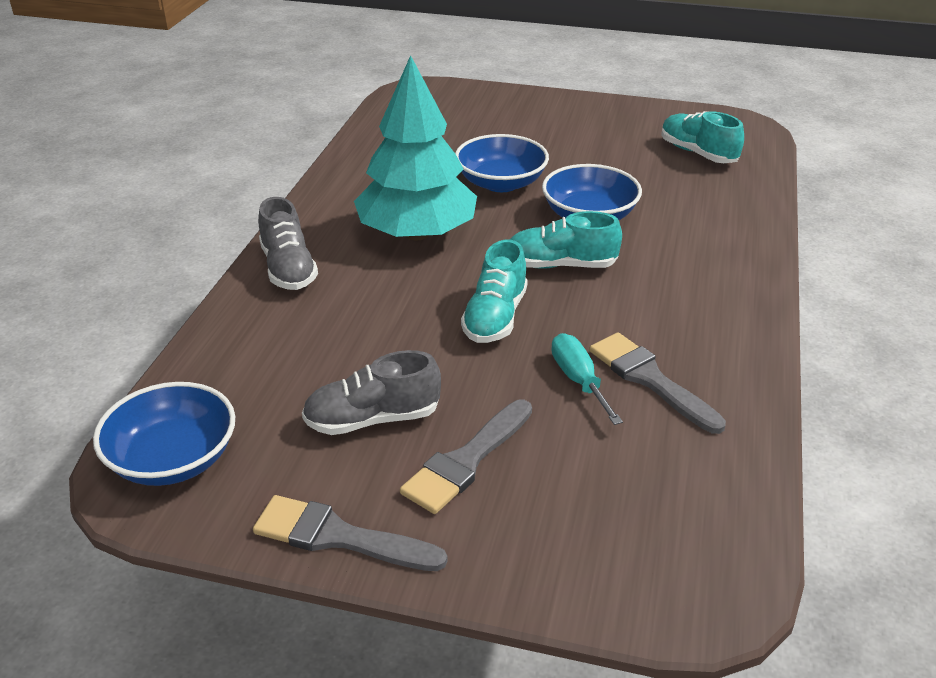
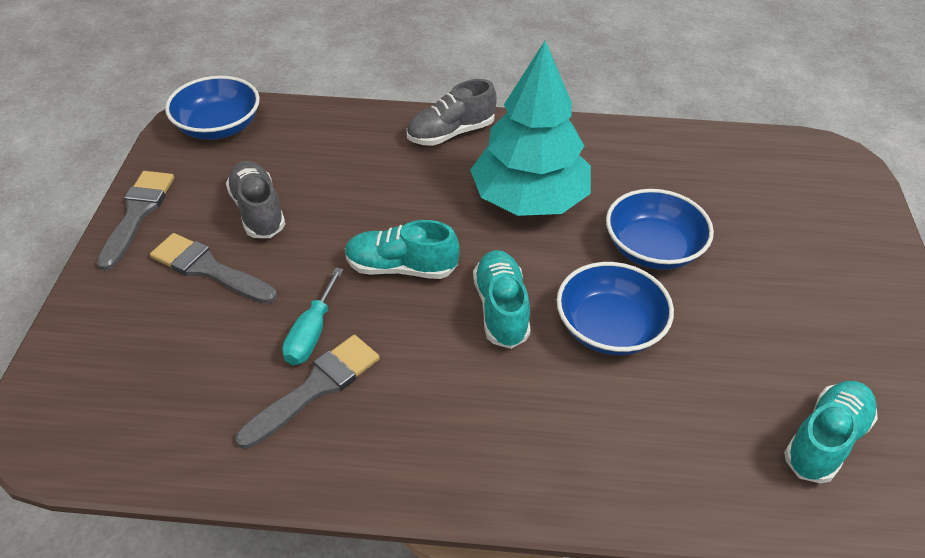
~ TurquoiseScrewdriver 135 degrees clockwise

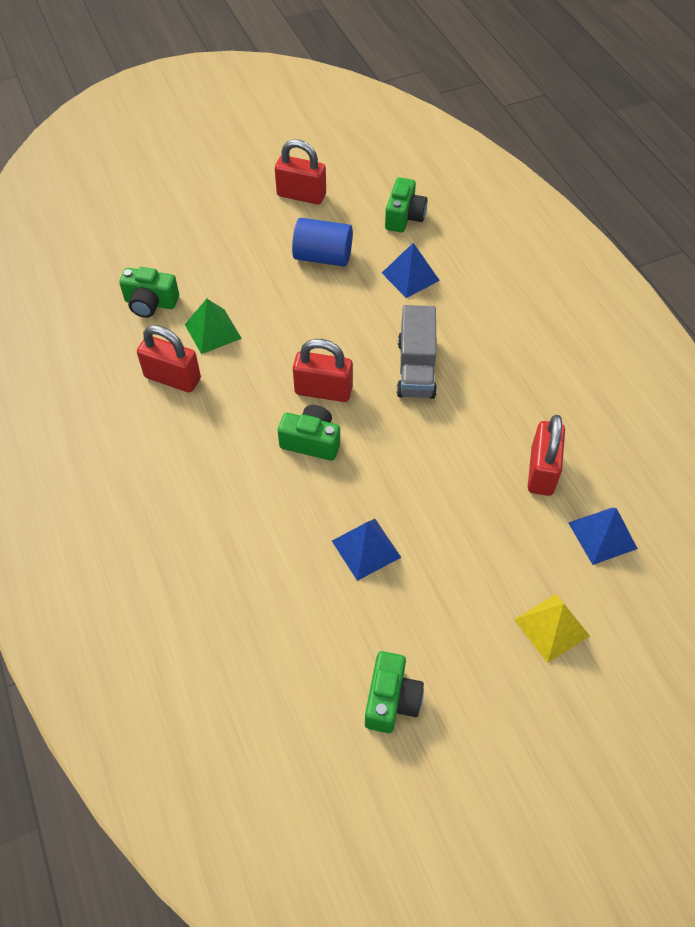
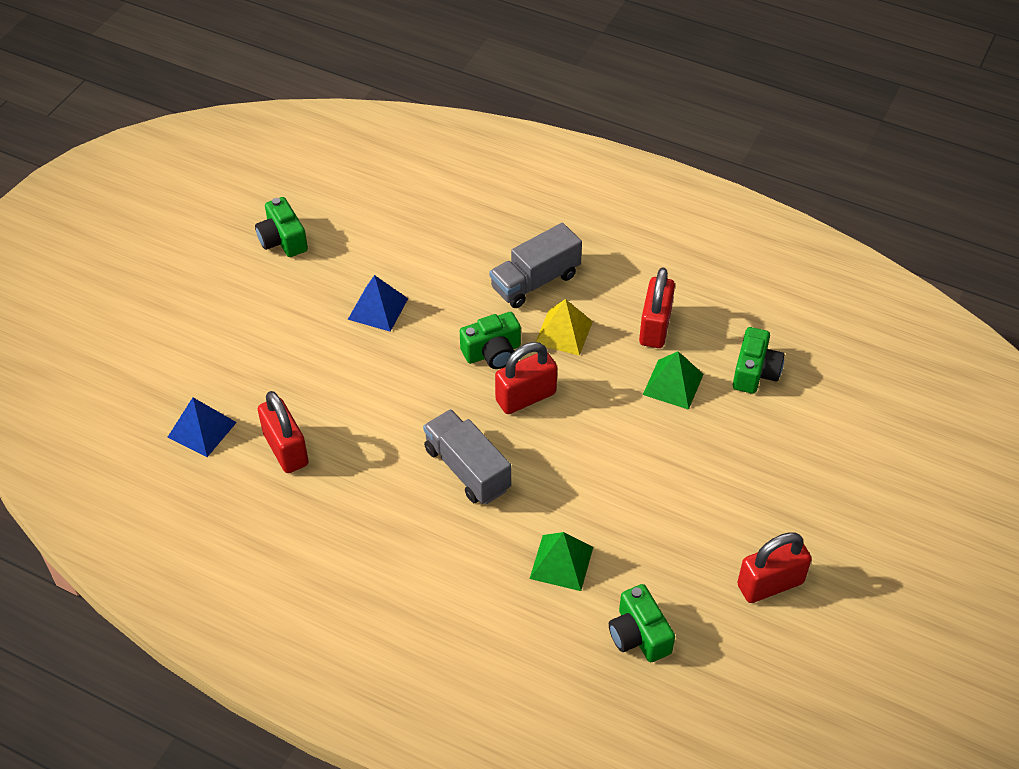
- BlueCylinder
~ BluePyramid (2nd from left) to GreenPyramid (1st from left)
~ GreenCamera (1st from left in the first image) 135 degrees clockwise
~ RedPadlock (1st from left in the first image) 60 degrees counterclockwise
~ YellowPyramid
+ GreyTruck (2nd from left)

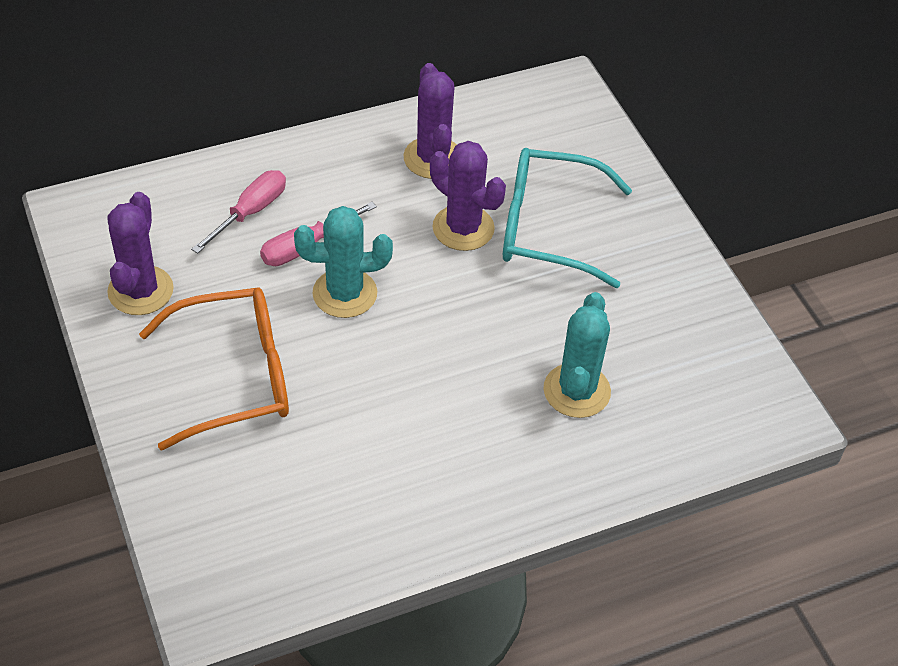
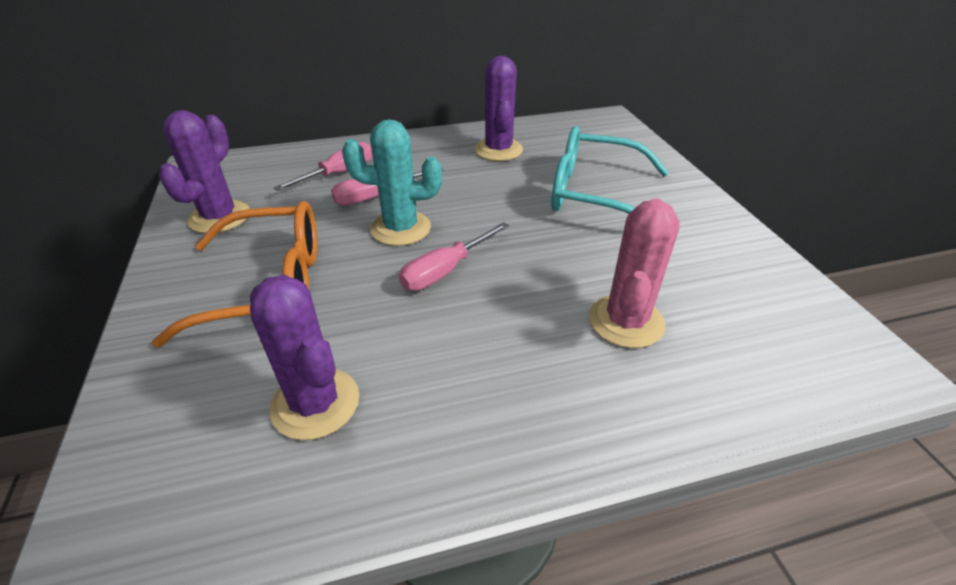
~ PurpleCactus (3rd from left in the first image) to PurpleCactus (2nd from left)
~ TurquoiseCactus (2nd from left) to PinkCactus
+ PinkScrewdriver (3rd from left)

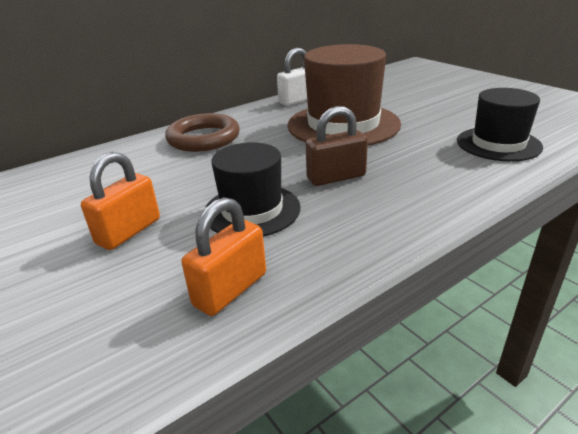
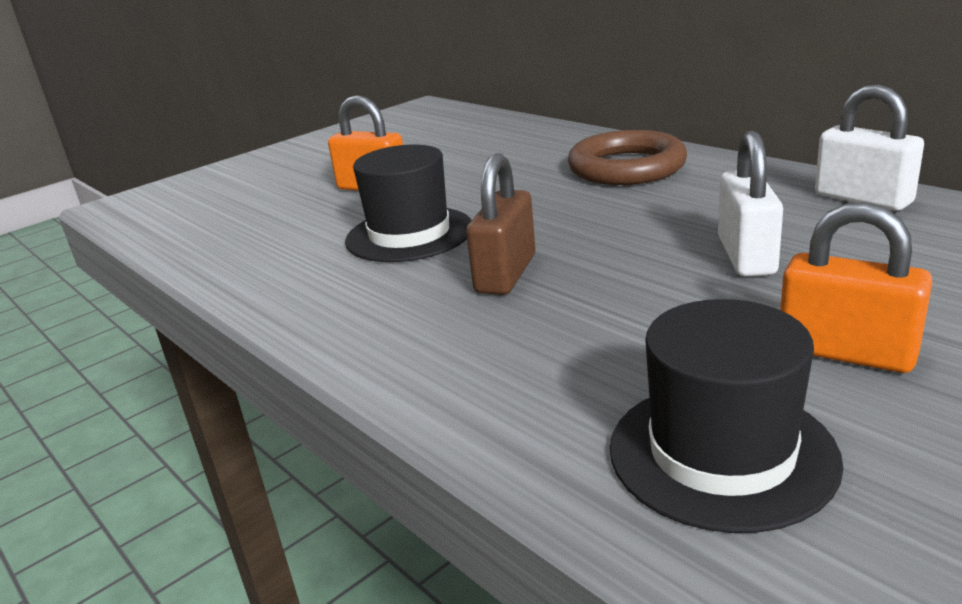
~ BrownHat to WhitePadlock (1st from left)
~ BrownPadlock 45 degrees clockwise
~ OrangePadlock (2nd from left)

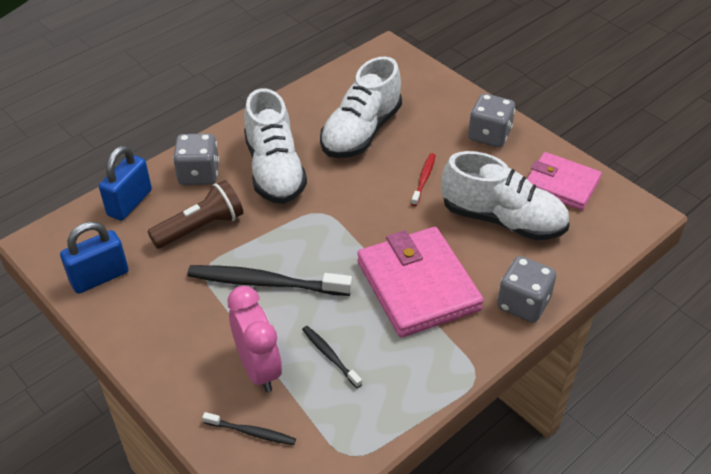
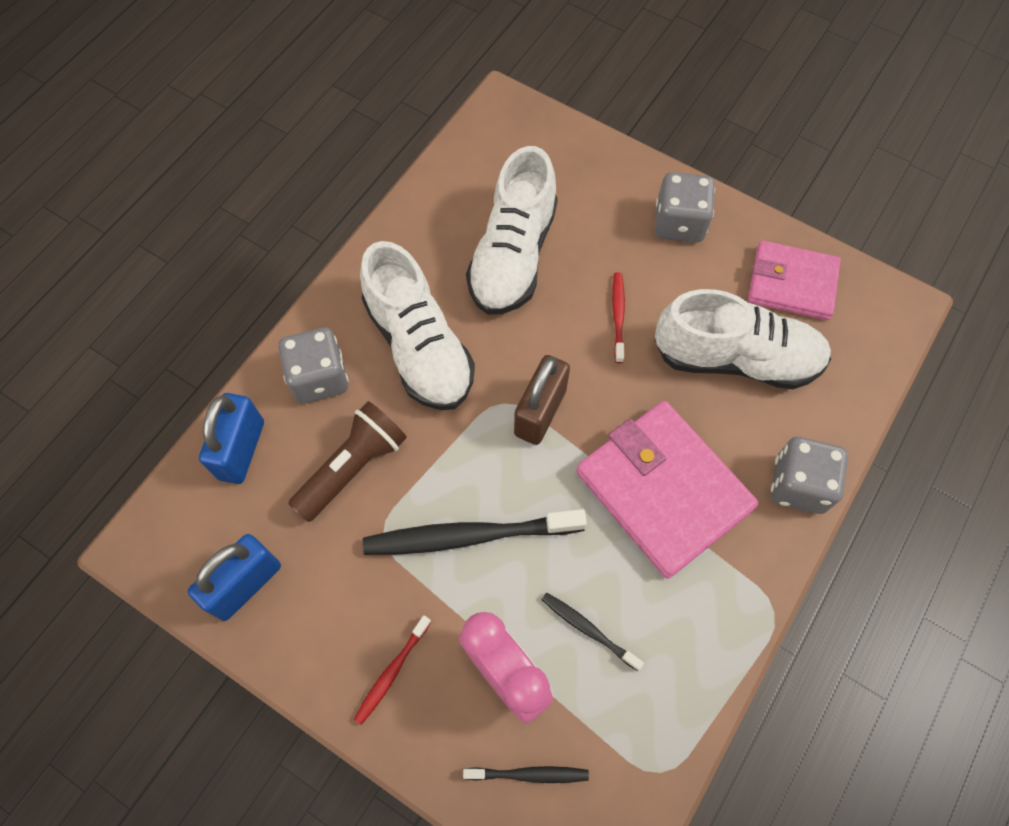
+ BrownPadlock
+ RedToothbrush (1st from left)

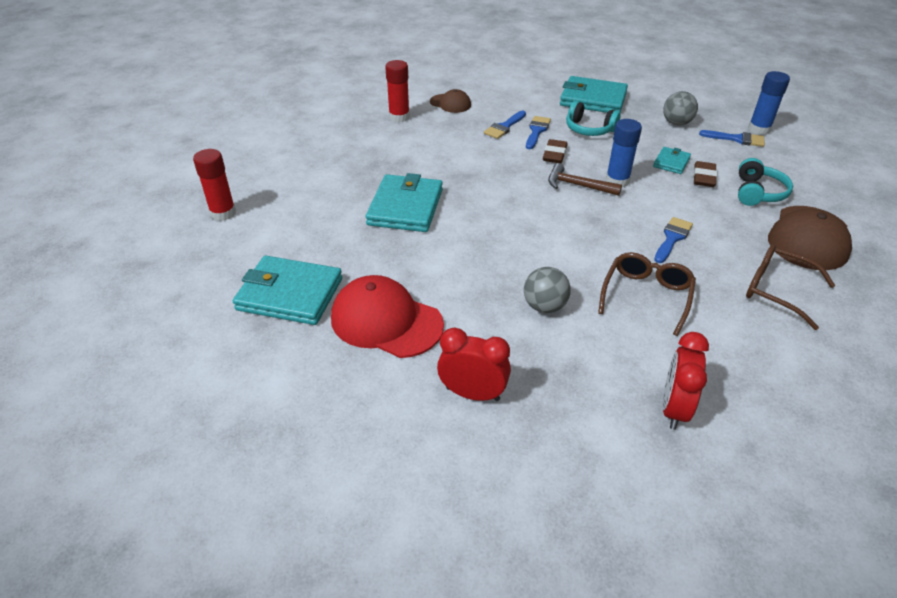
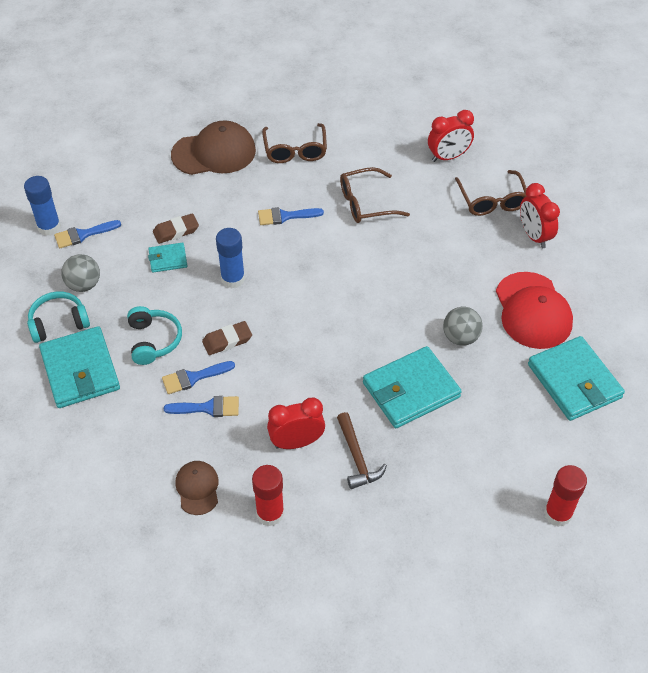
~ BlueBrush (4th from left in the first image) 90 degrees counterclockwise
~ TurquoiseHeadphones (2nd from left in the first image) to TurquoiseHeadphones (1st from left)
~ BrownHammer
~ GreyBall (1st from left in the first image) to GreyBall (2nd from left)
+ BrownGlasses (3rd from left)
+ RedClock (1st from left)

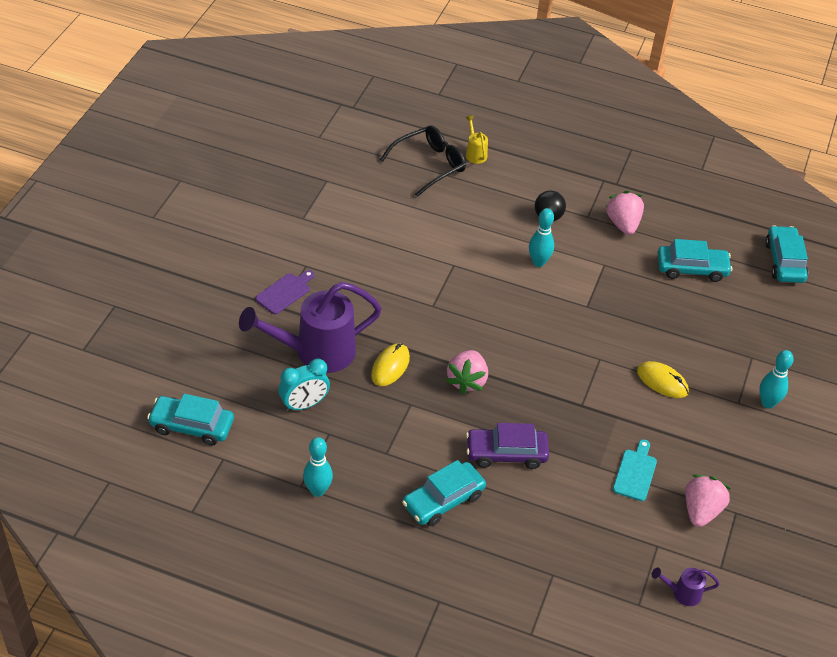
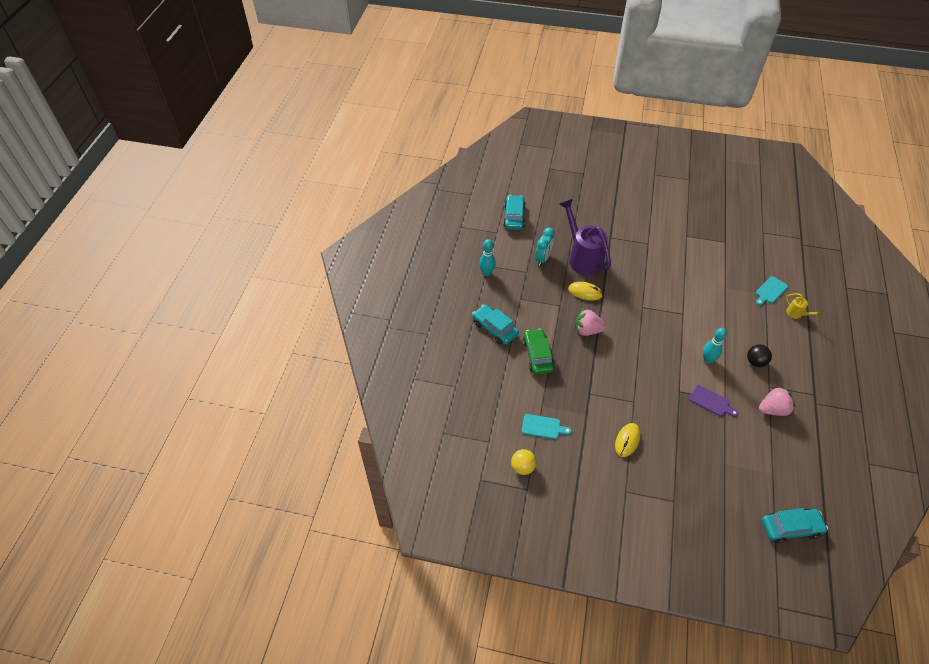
~ YellowWateringCan 75 degrees clockwise
~ BlackGlasses to TurquoiseCuttingBoard (2nd from left)
- TurquoiseCar (3rd from left)
~ PurpleCuttingBoard
- TurquoiseBowlingPin (3rd from left)
~ TurquoiseClock 120 degrees counterclockwise
~ PurpleCar to GreenCar
~ PinkStrawberry (3rd from left) to YellowBall
- PurpleWateringCan (2nd from left)

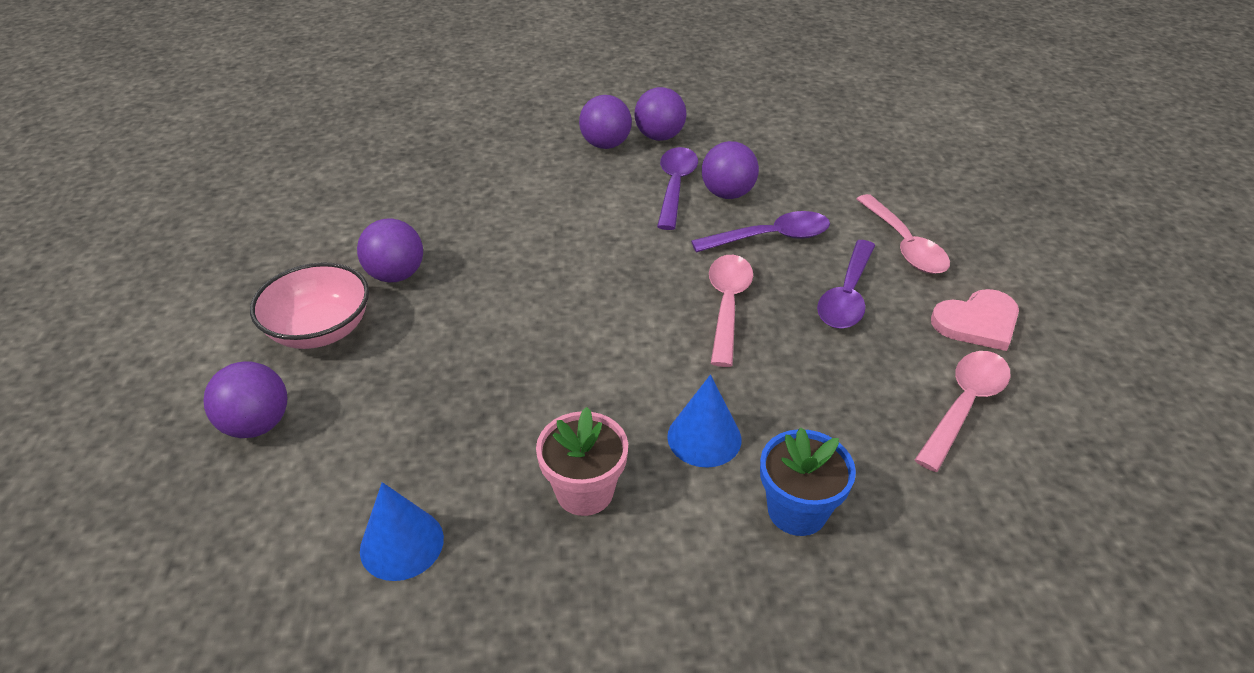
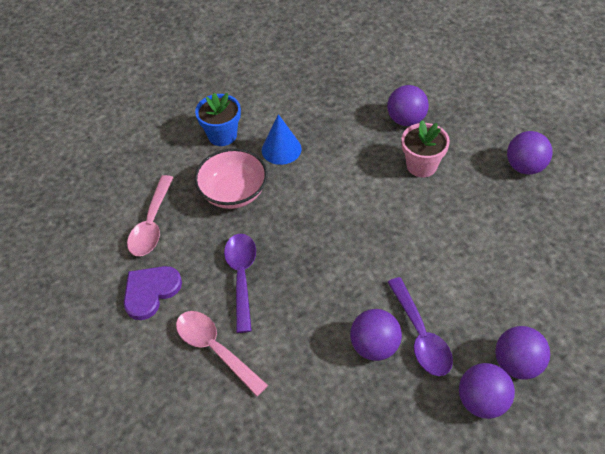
- PurpleSpoon (2nd from left)
- PinkSpoon (1st from left)
~ PinkBowl
~ PinkHeart to PurpleHeart
~ PurpleBall (1st from left in the first image) to PurpleBall (2nd from left)
~ PinkFlowerPot
- BlueCone (1st from left)

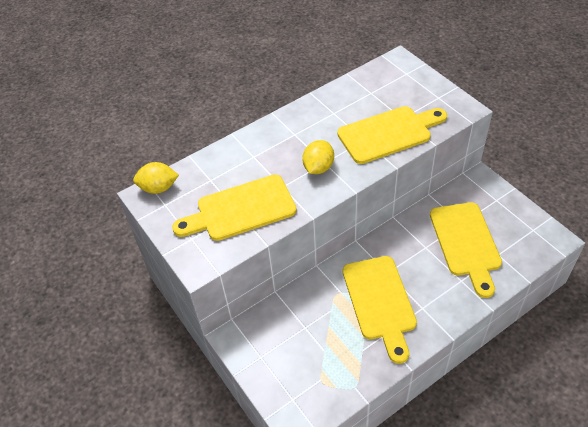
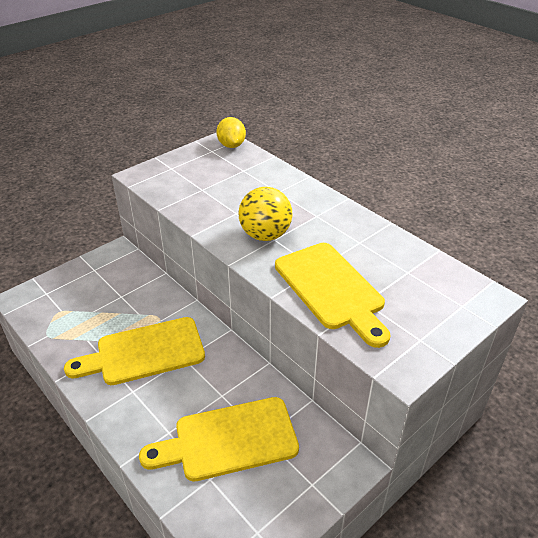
~ YellowLemon (2nd from left) to YellowBall
- YellowCuttingBoard (1st from left)

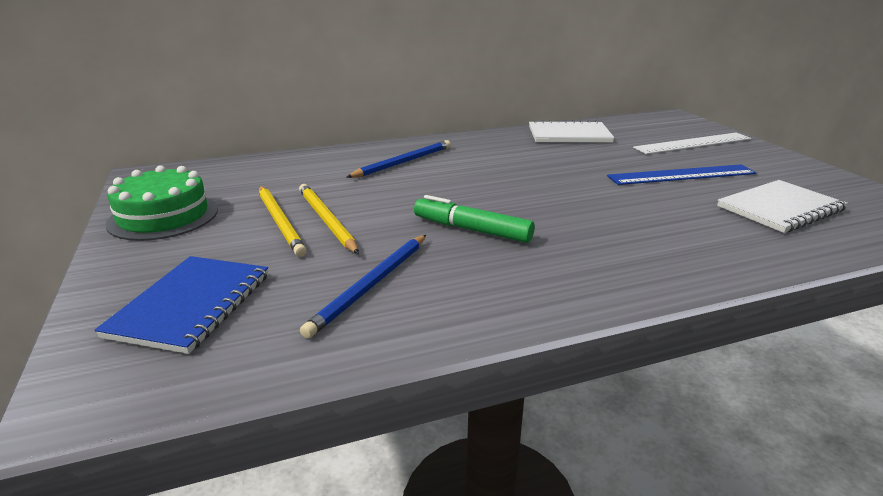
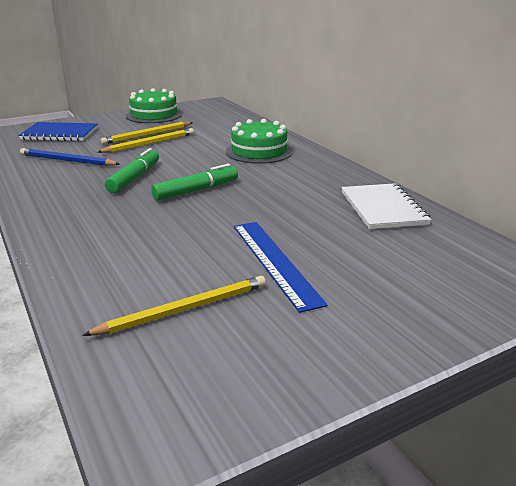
- WhiteRuler
~ BluePencil (2nd from left) to GreenCake (2nd from left)
~ WhiteNotebook (2nd from left) to YellowPencil (3rd from left)
+ GreenMarker (2nd from left)

